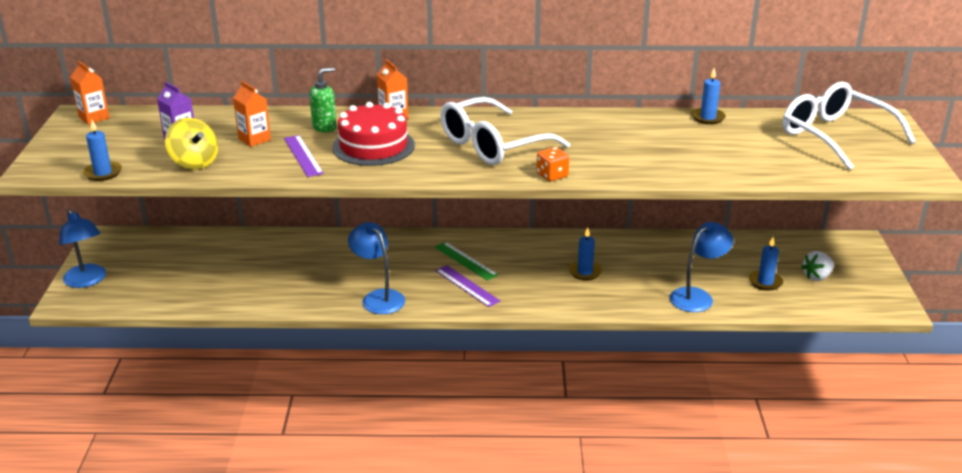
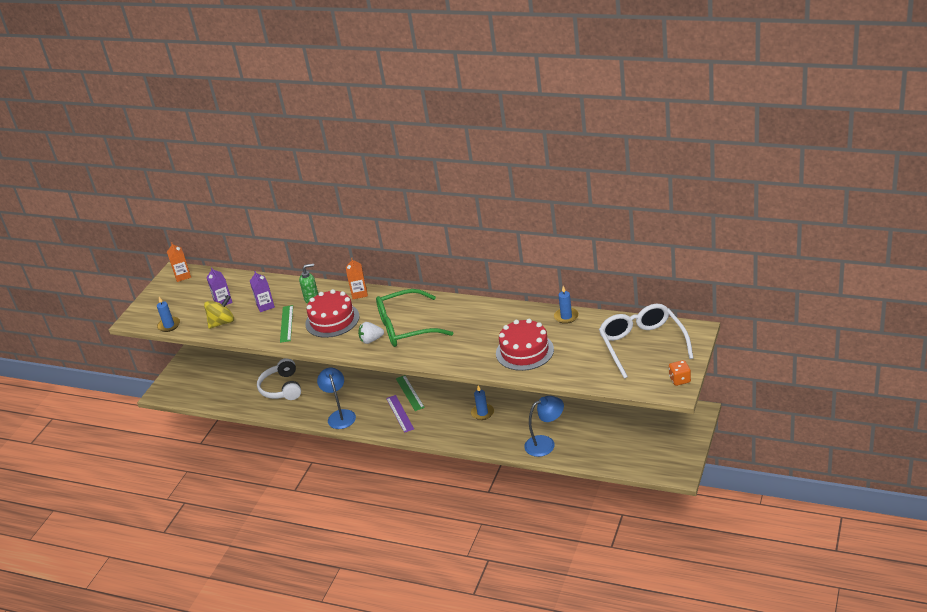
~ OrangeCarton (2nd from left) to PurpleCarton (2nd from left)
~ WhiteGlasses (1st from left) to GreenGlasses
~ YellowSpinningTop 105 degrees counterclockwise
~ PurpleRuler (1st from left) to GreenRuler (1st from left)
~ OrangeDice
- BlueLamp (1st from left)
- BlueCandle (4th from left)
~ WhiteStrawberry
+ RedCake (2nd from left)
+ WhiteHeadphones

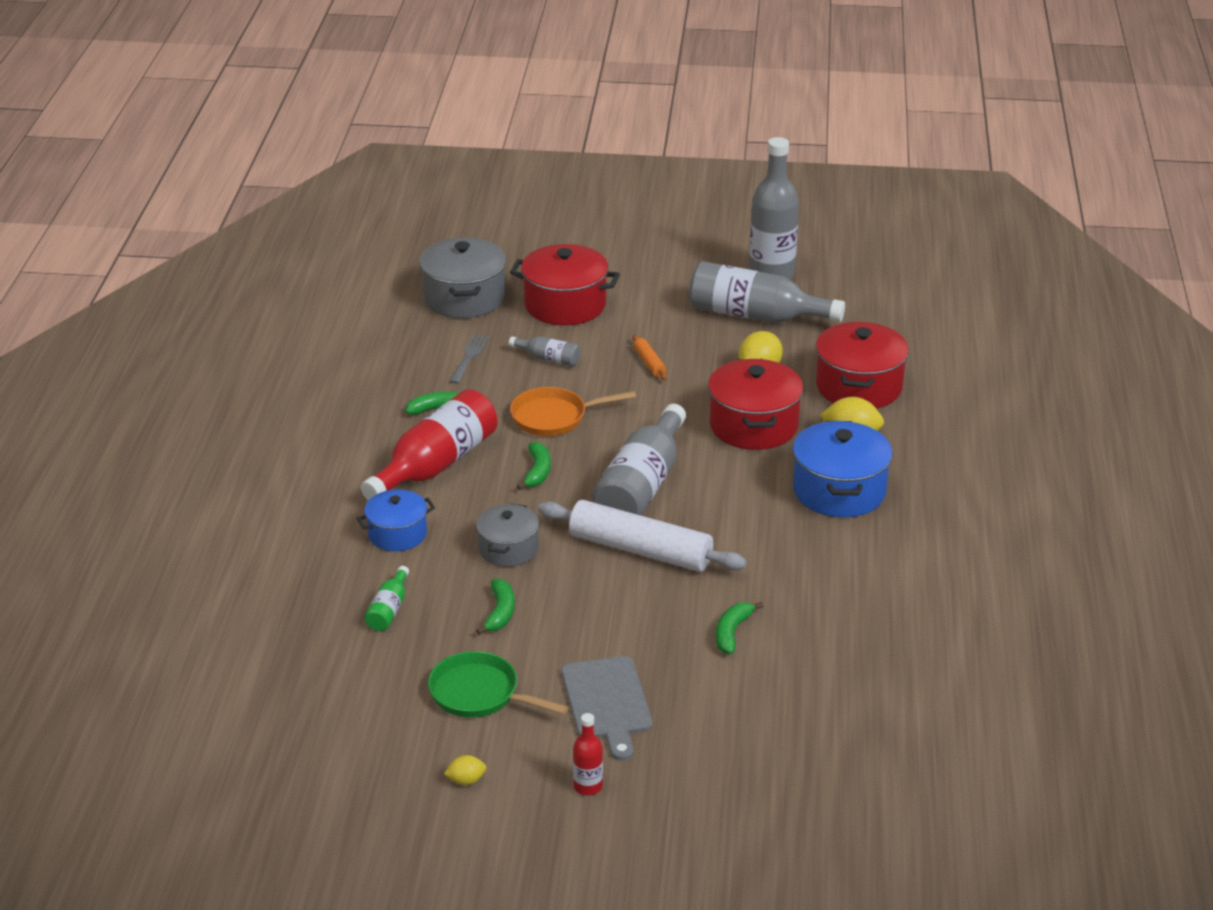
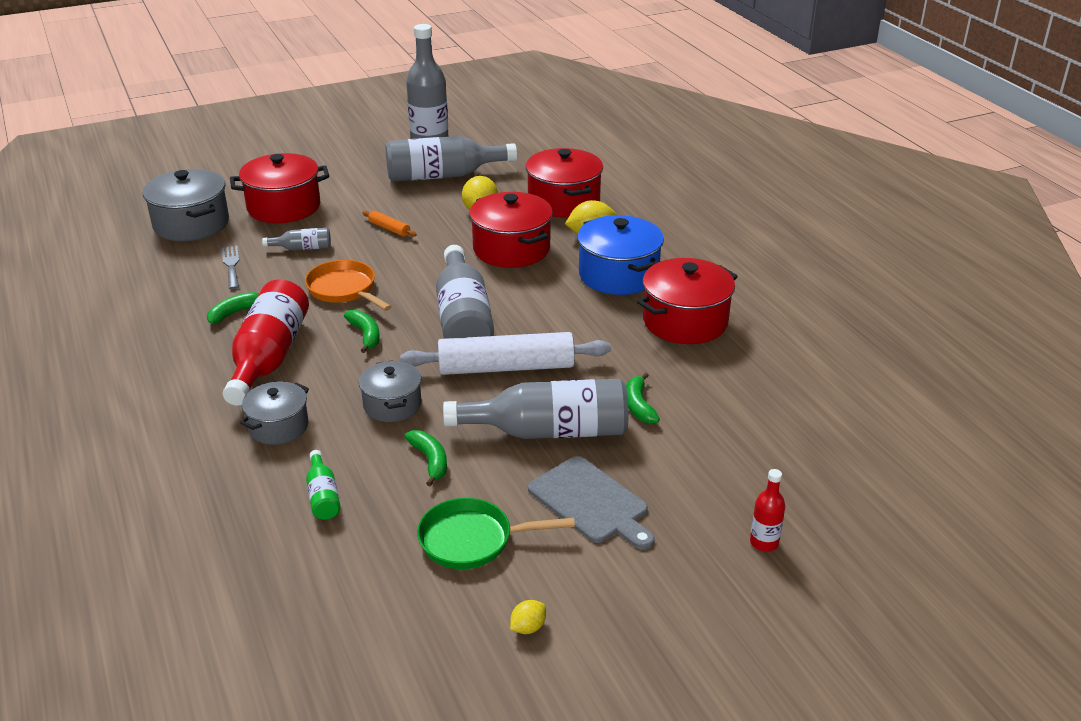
~ OrangePan 90 degrees clockwise
~ BluePot (1st from left) to GreyPot (2nd from left)
~ RedBottle (2nd from left)
+ RedPot (4th from left)
+ GreyBottle (5th from left)

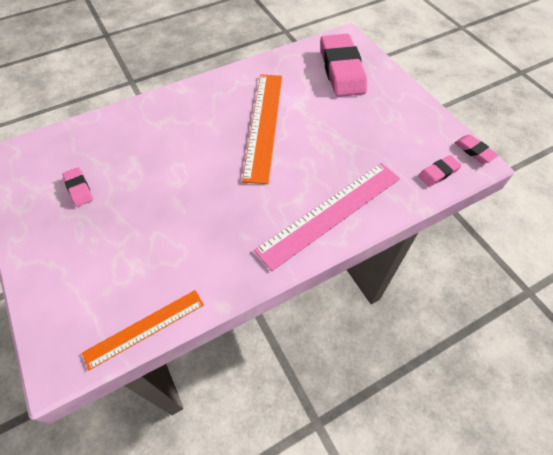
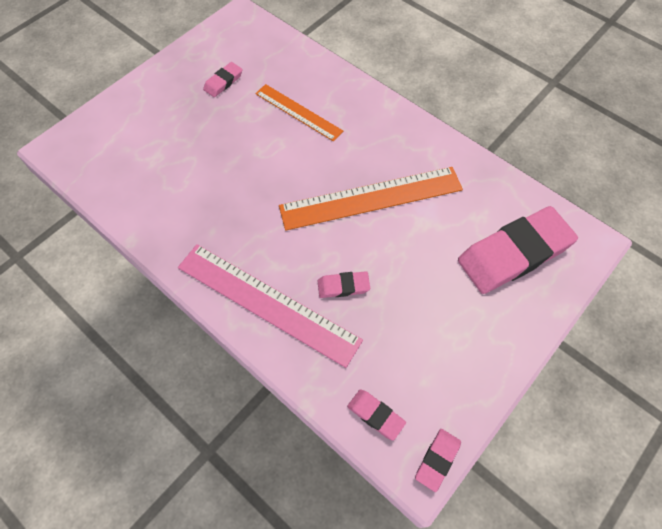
~ OrangeRuler (1st from left)
+ PinkEraser (2nd from left)

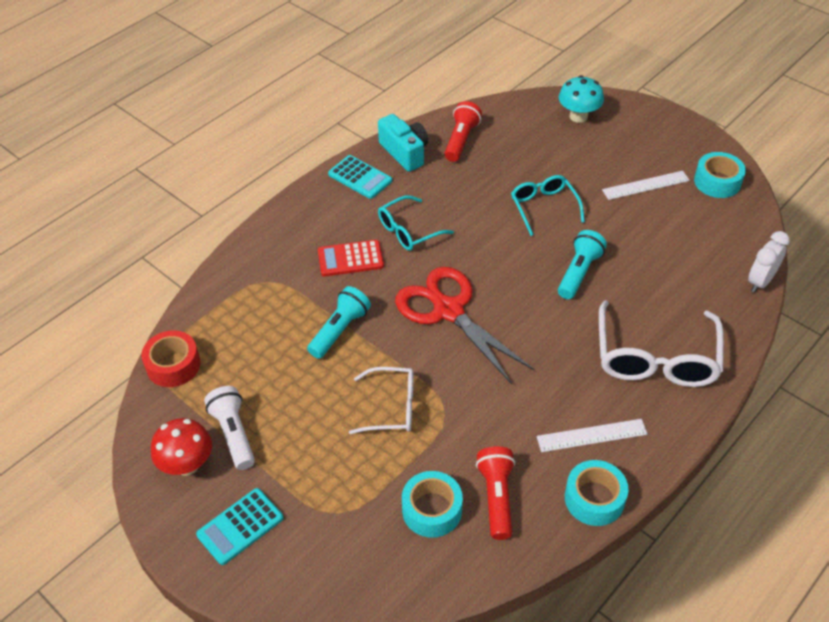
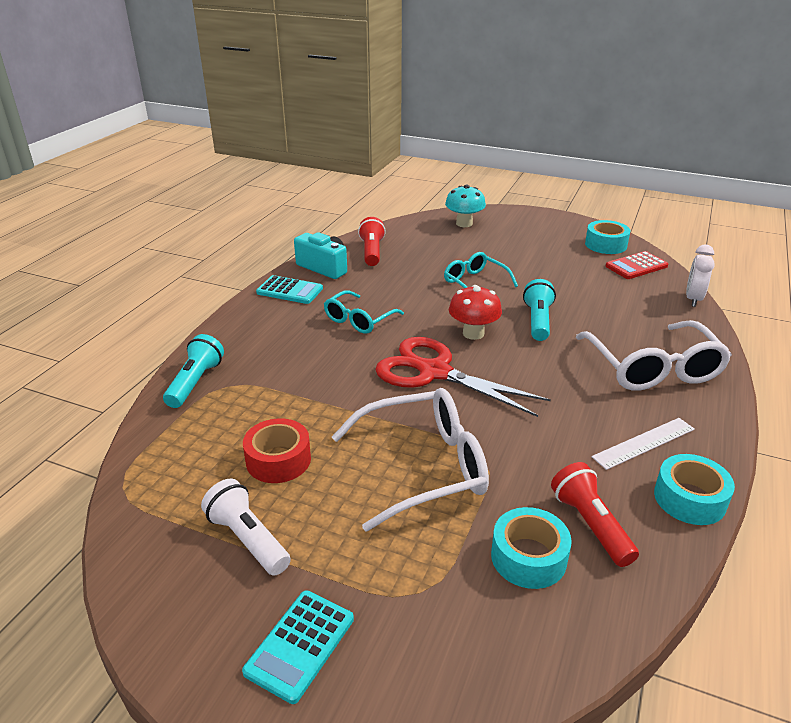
- WhiteRuler (2nd from left)
~ RedCalculator
~ TurquoiseFlashlight (1st from left)
~ RedTape
~ WhiteGlasses (1st from left) x1.68
~ RedMushroom

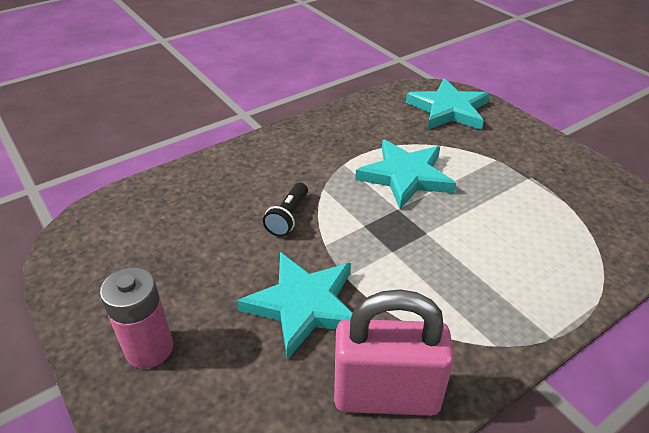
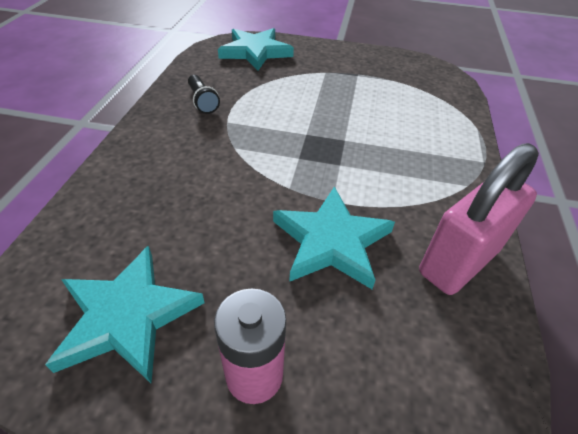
~ TurquoiseStar (2nd from left in the first image) to TurquoiseStar (1st from left)
~ BlackFlashlight

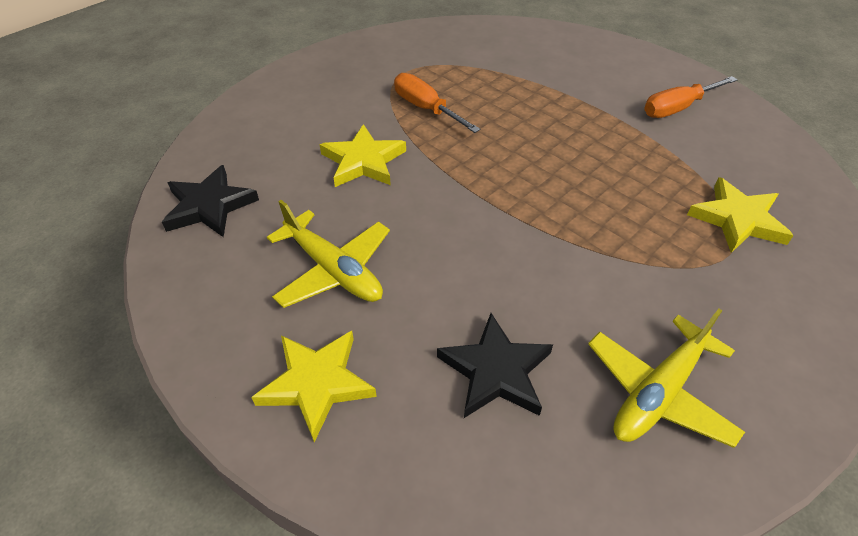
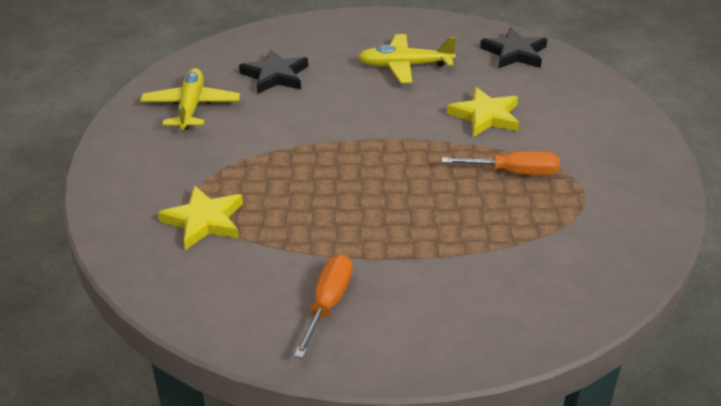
- YellowStar (1st from left)

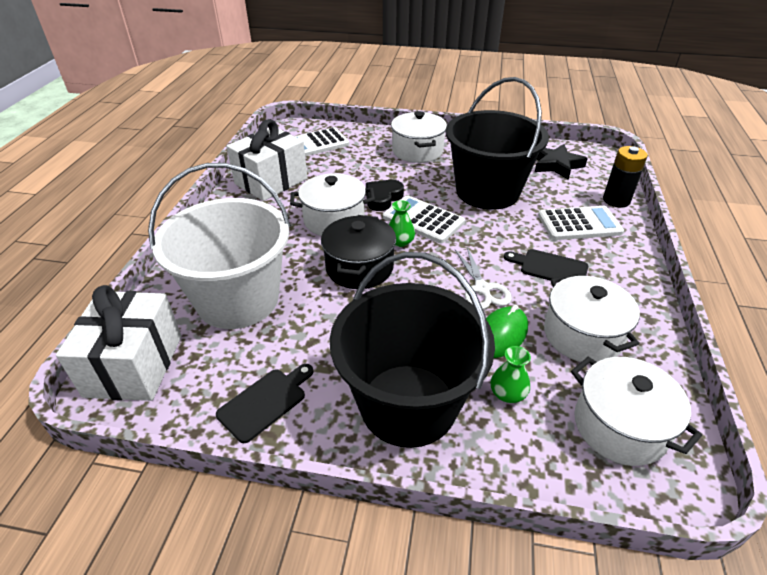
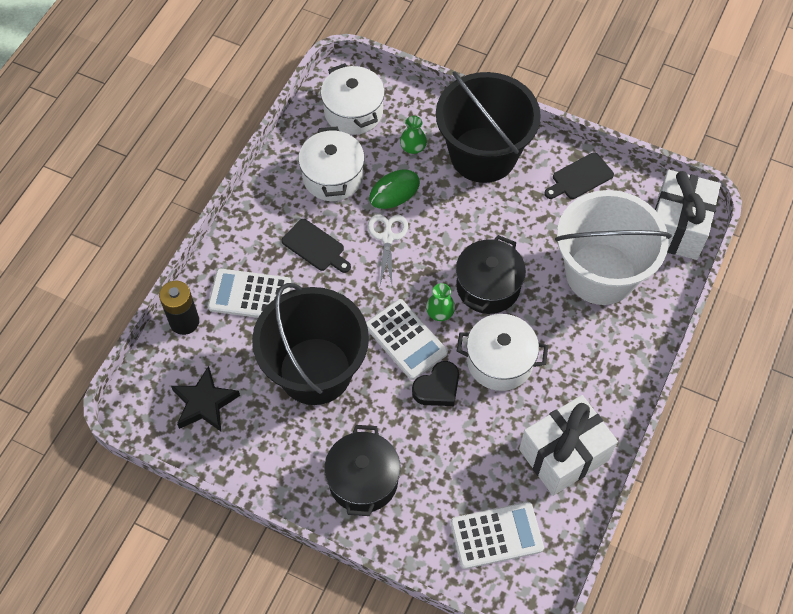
~ WhitePot (2nd from left) to BlackPot (1st from left)

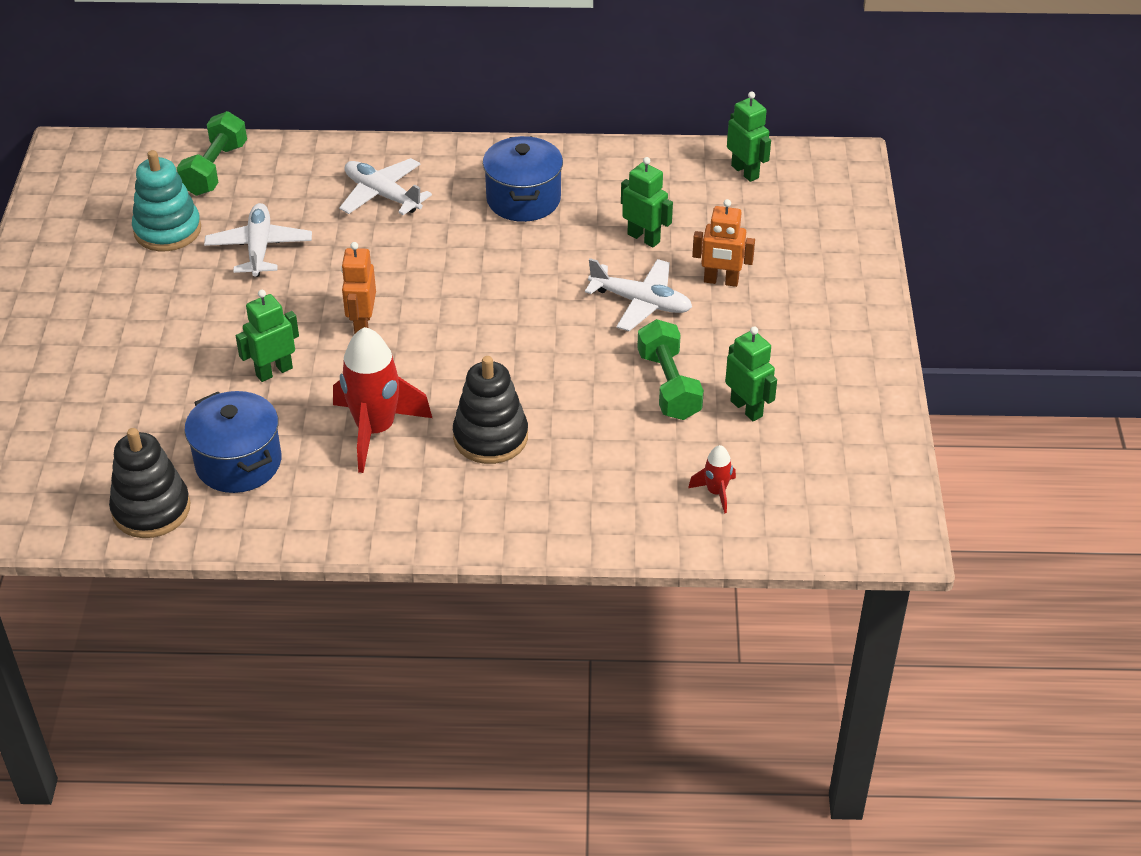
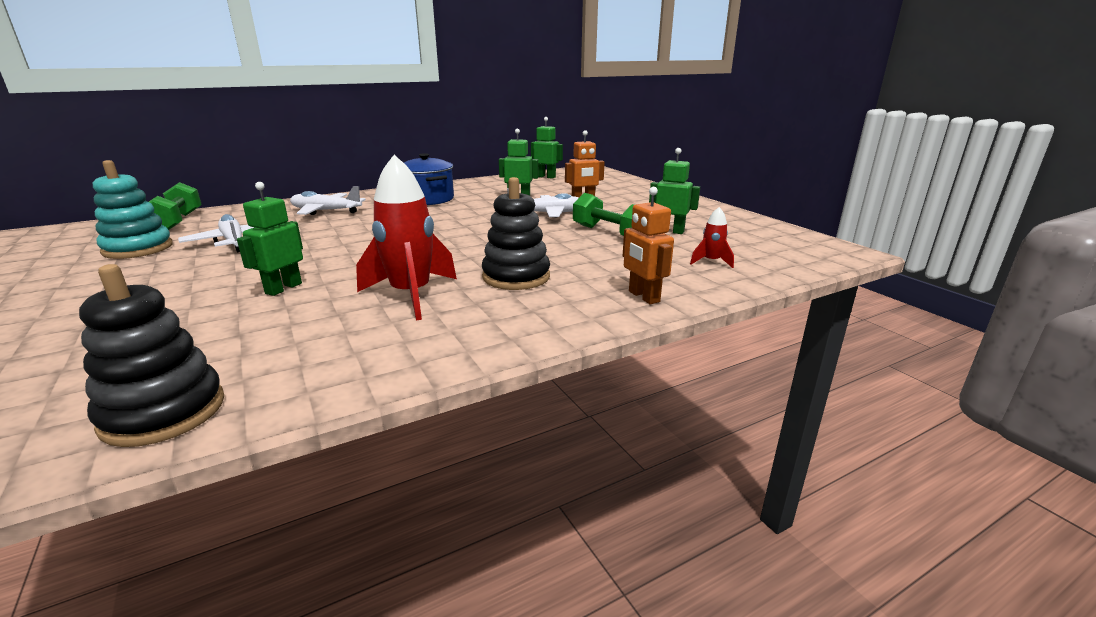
~ OrangeRobot (1st from left in the first image) to OrangeRobot (2nd from left)
- BluePot (1st from left)

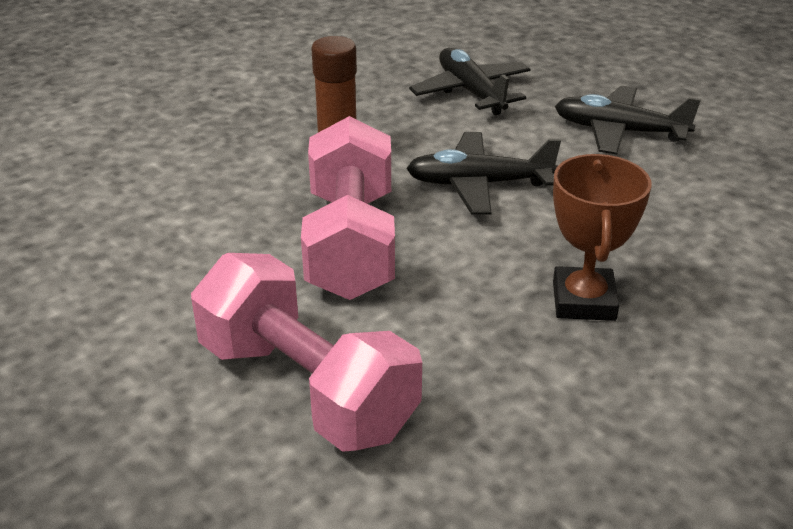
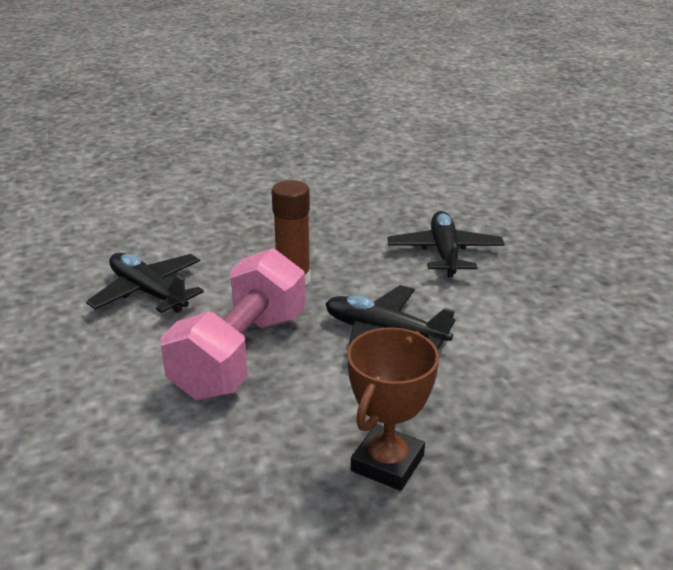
~ BlackPlane (3rd from left in the first image) to BlackPlane (1st from left)
- PinkDumbbell (1st from left)

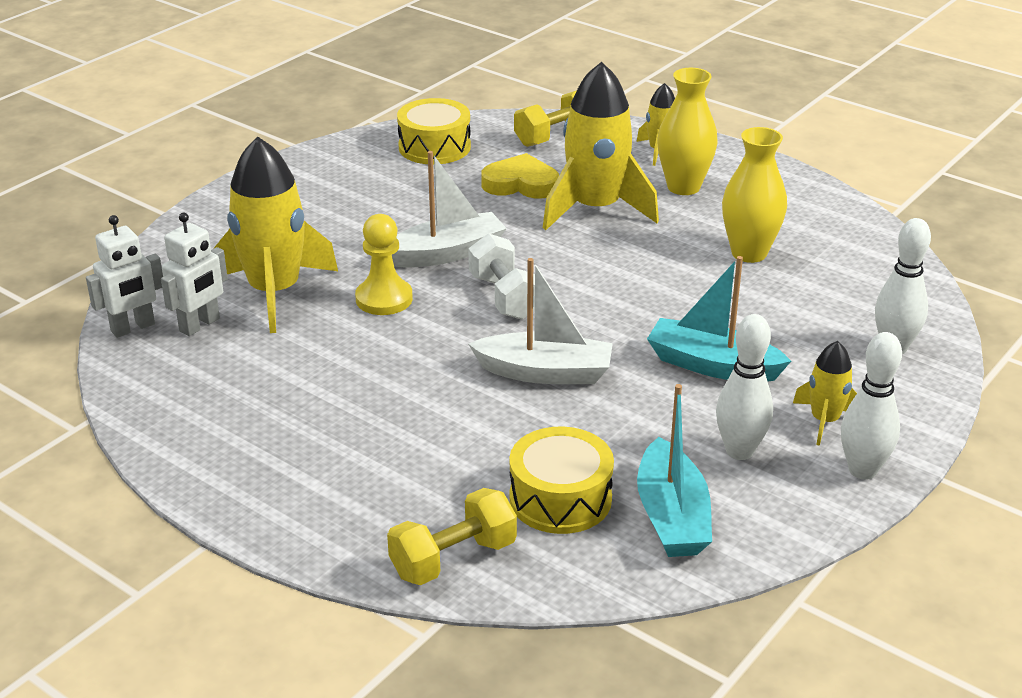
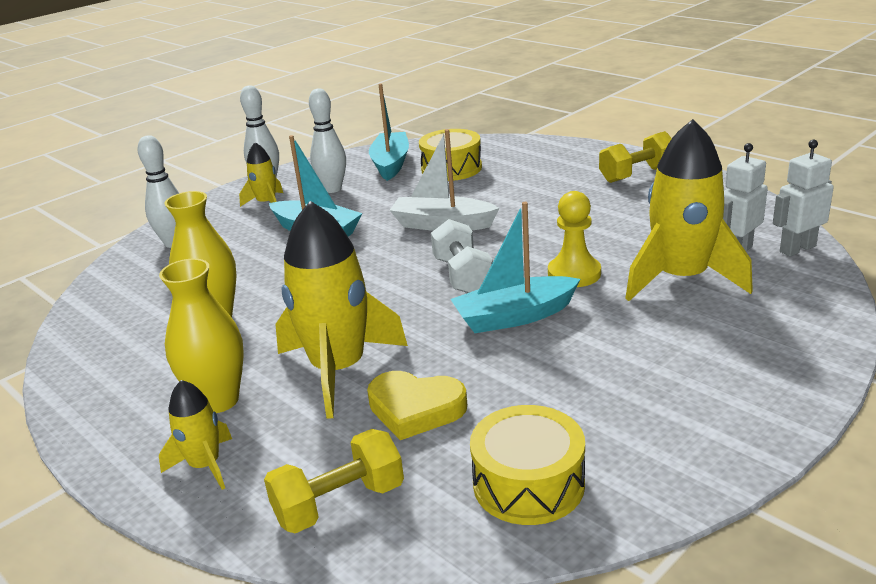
~ WhiteBoat (1st from left) to TurquoiseBoat (3rd from left)
~ YellowDumbbell (1st from left in the first image) to YellowDumbbell (2nd from left)

